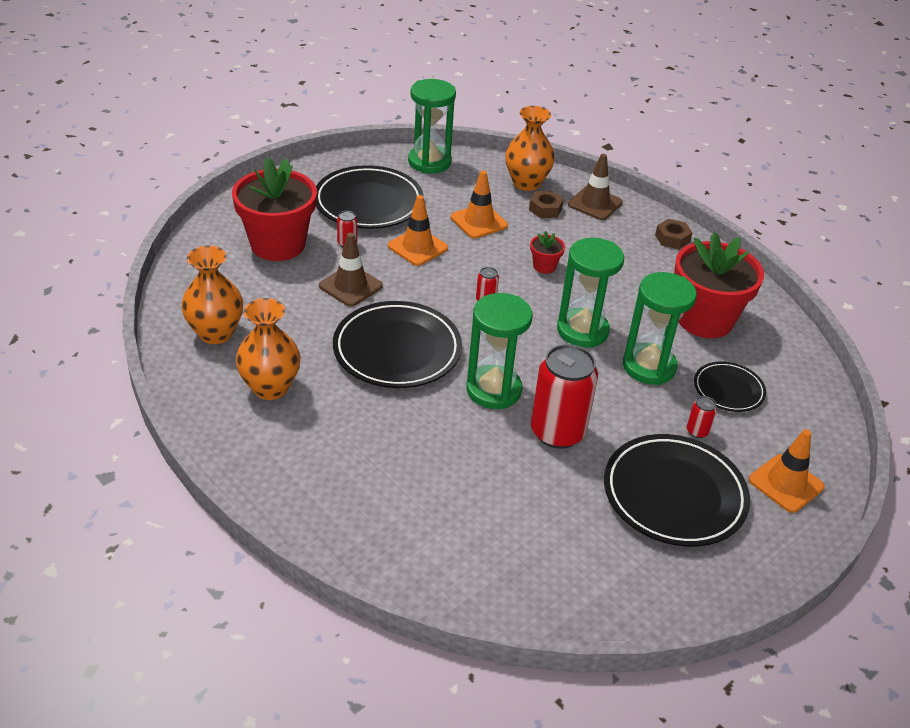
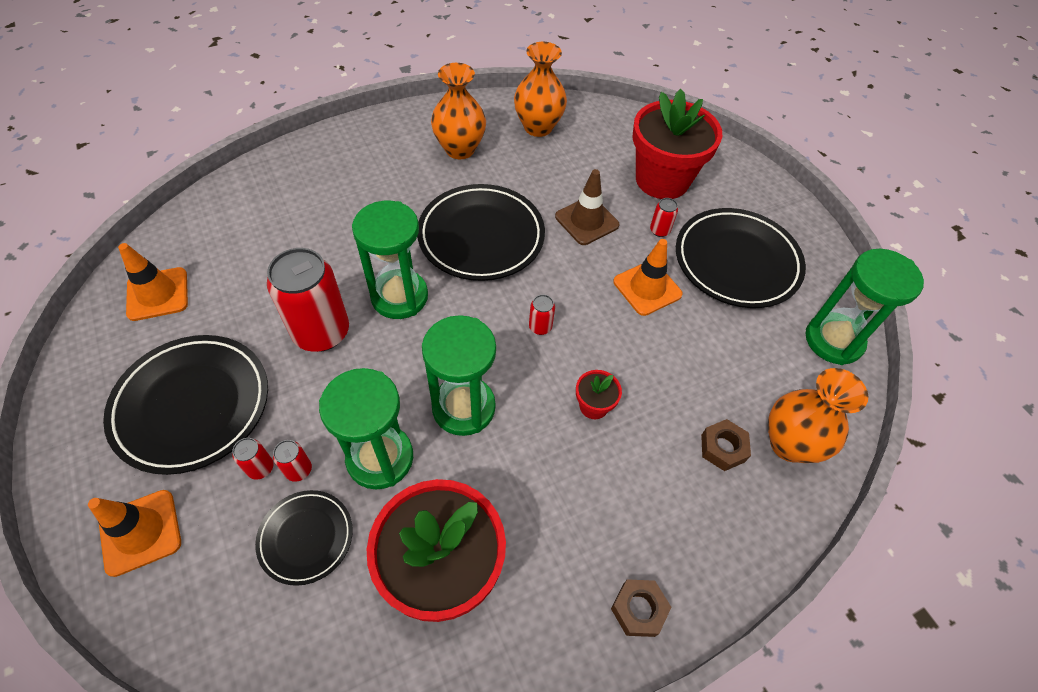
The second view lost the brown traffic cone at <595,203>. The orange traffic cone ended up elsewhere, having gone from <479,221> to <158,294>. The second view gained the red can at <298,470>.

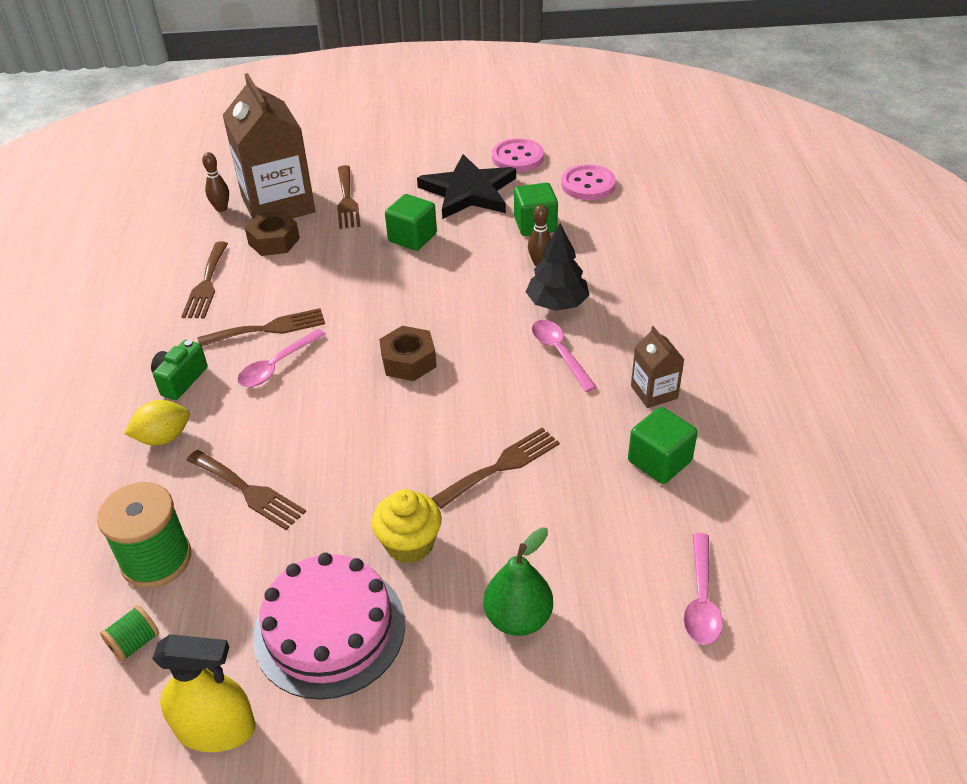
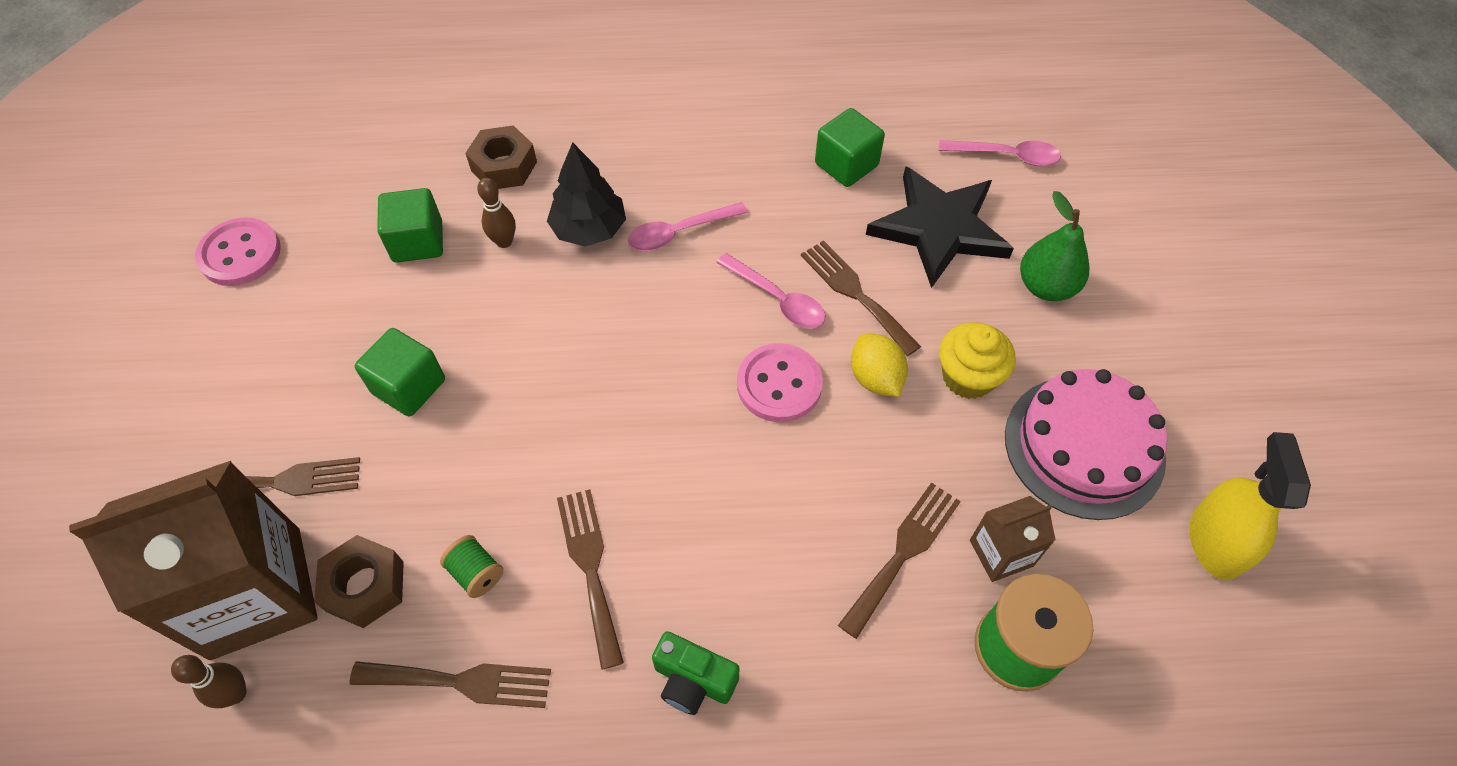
The black star ended up elsewhere, having gone from <468,192> to <939,228>. The pink button ended up elsewhere, having gone from <588,185> to <779,384>. The brown nut ended up elsewhere, having gone from <408,361> to <504,166>. The brown carton ended up elsewhere, having gone from <654,392> to <1001,553>. The pink spoon ended up elsewhere, having gone from <277,365> to <777,299>. The yellow lemon ended up elsewhere, having gone from <163,438> to <875,378>. The green spool ended up elsewhere, having gone from <135,643> to <476,573>.

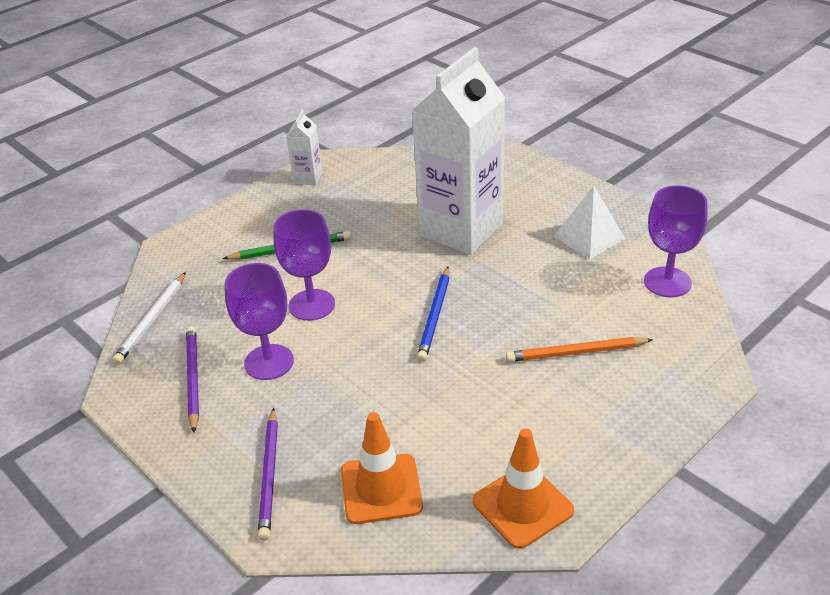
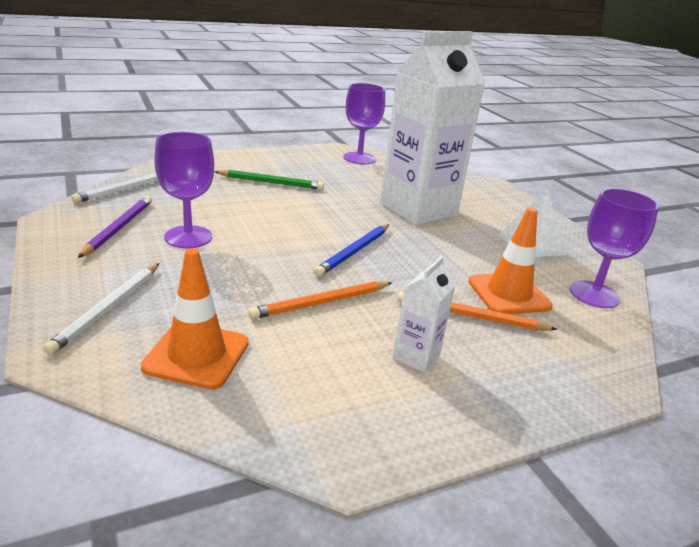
The white carton ended up elsewhere, having gone from <308,178> to <416,356>. The purple goblet ended up elsewhere, having gone from <312,305> to <359,158>. What was the purple pencil at <270,475> turned into the white pencil at <108,309>. The orange traffic cone ended up elsewhere, having gone from <522,506> to <508,294>. The second view gained the orange pencil at <321,303>.

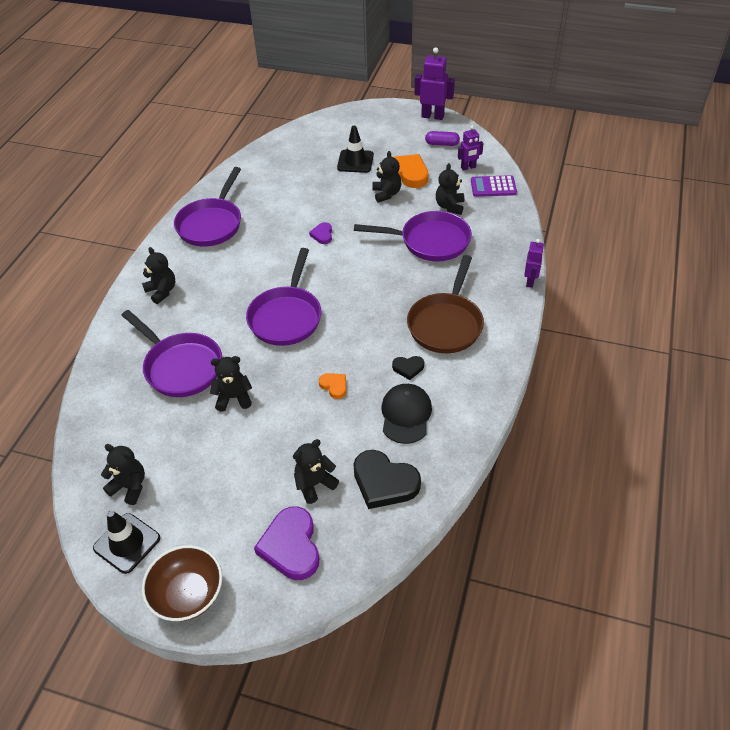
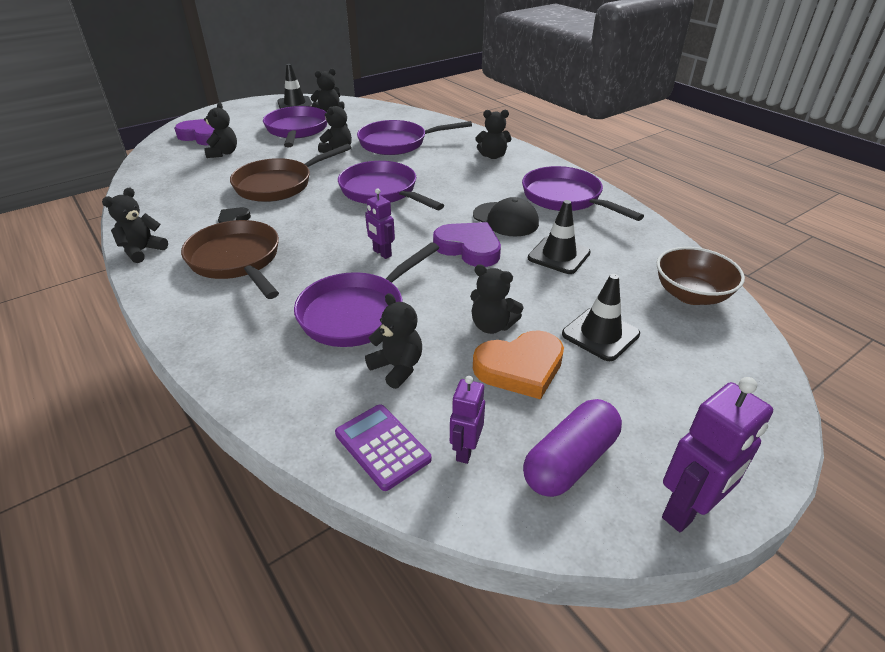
The size of the purple capsule at <442,144> changed by a factor of 1.63. The purple calculator at <493,187> ended up facing another way, 75 degrees counterclockwise from before. The size of the purple heart at <322,235> changed by a factor of 1.97. The purple robot ended up elsewhere, having gone from <530,281> to <382,253>. Where the orange heart stood at <334,386>, the brown pan came to stand at <278,185>. The black cap ended up elsewhere, having gone from <406,415> to <505,219>. The second view lost the black heart at <384,482>. The brown bowl ended up elsewhere, having gone from <188,594> to <691,295>. The second view gained the purple pan at <297,130>. The second view gained the black teddy bear at <142,251>. The second view gained the black traffic cone at <559,255>.

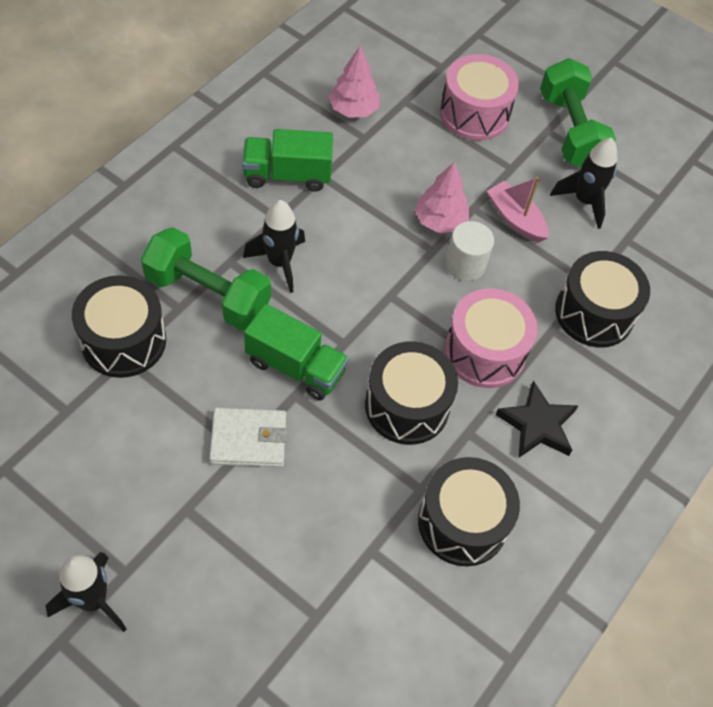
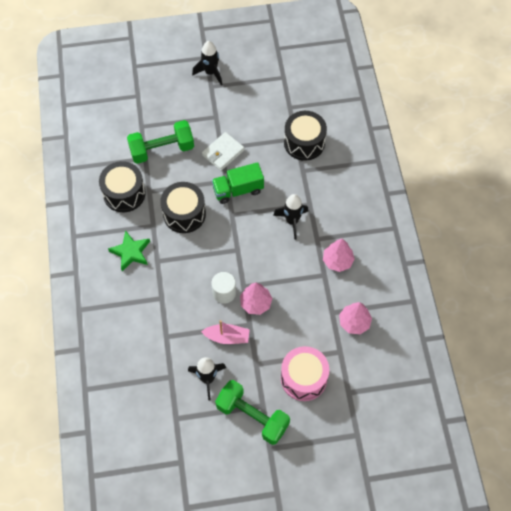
Where the green truck stood at <287,175>, the pink tree came to stand at <337,261>. The green dumbbell ended up elsewhere, having gone from <208,294> to <162,149>. The second view lost the black drum at <594,313>. The second view lost the pink drum at <485,352>. What was the black star at <537,425> turned into the green star at <131,252>.

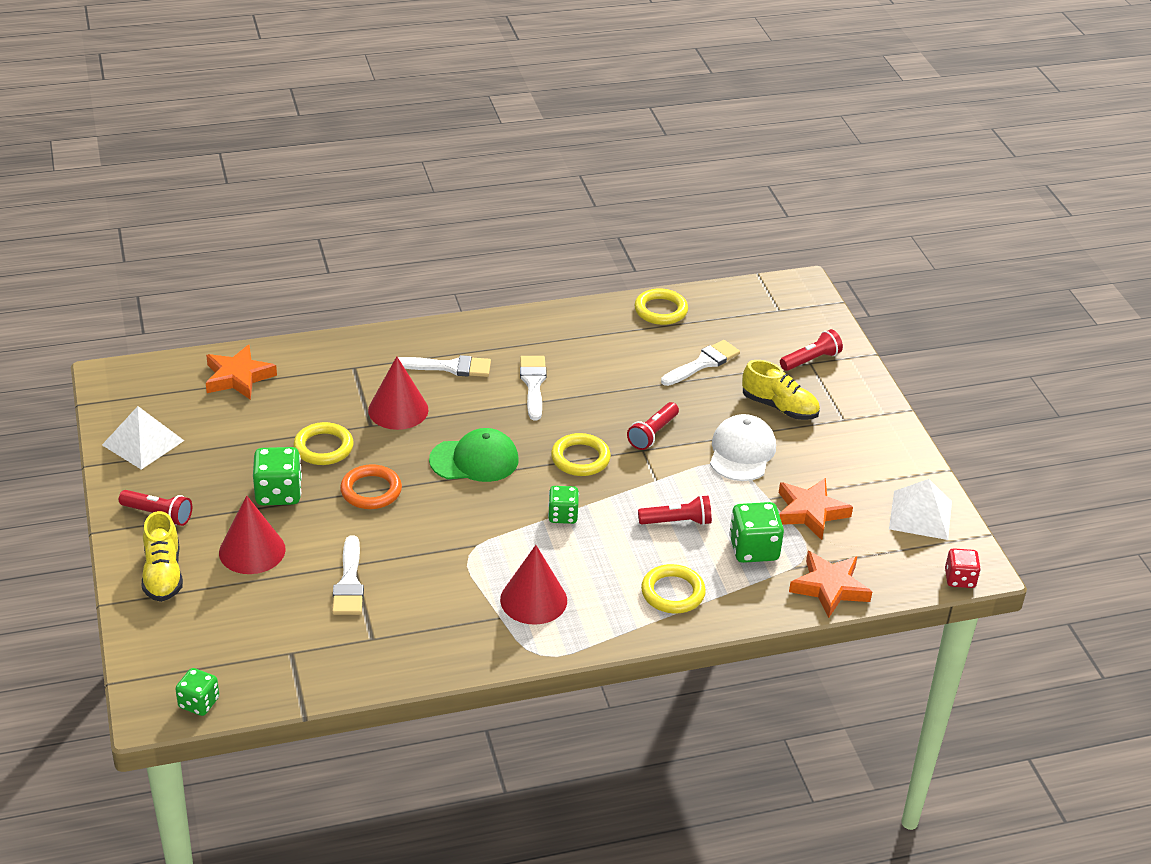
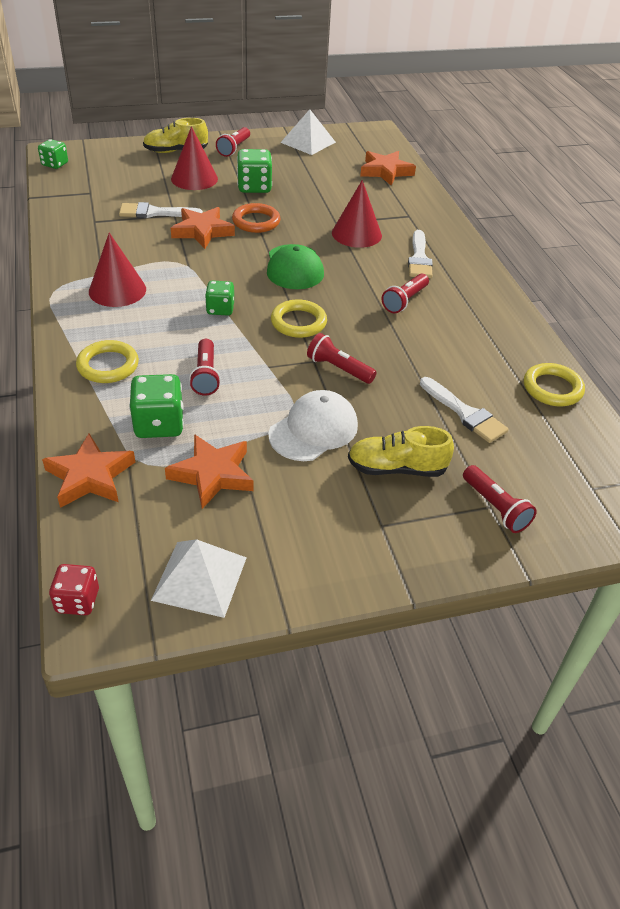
Where the white brush stood at <533,384>, the red flashlight came to stand at <404,301>. The yellow shoe at <779,407> ended up facing another way, 60 degrees clockwise from before. The white cap at <742,452> ended up facing another way, 60 degrees counterclockwise from before. The second view lost the yellow ring at <323,447>. The second view gained the orange star at <202,231>.

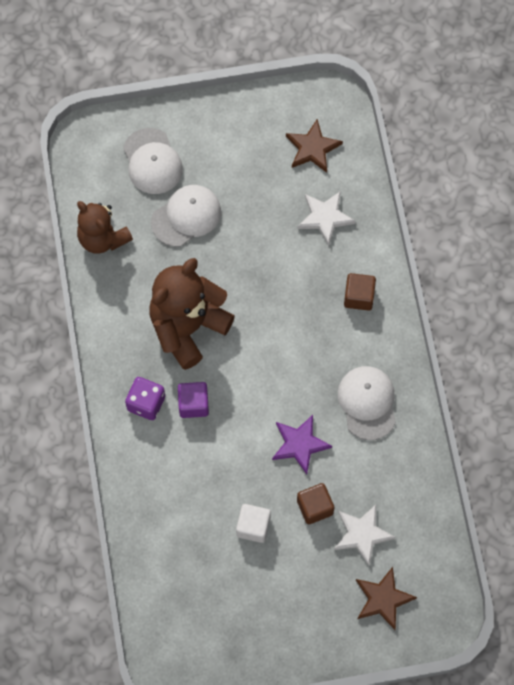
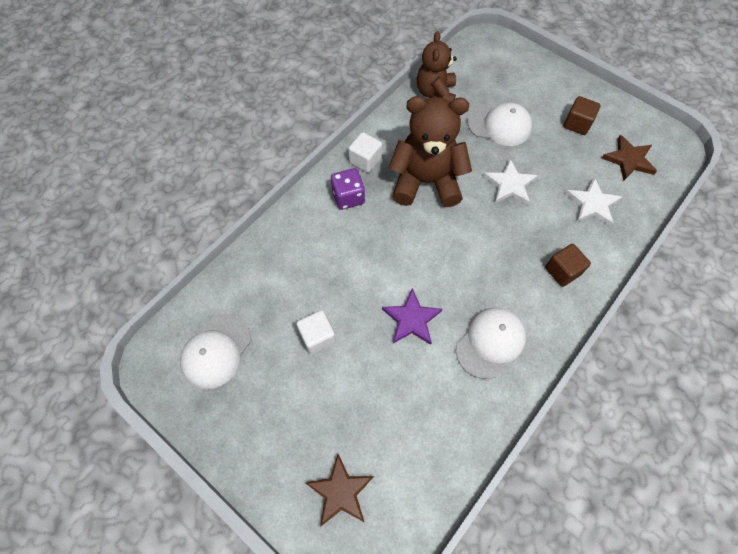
The white cap ended up elsewhere, having gone from <152,161> to <216,351>. The second view lost the purple cube at <193,404>. The brown cube ended up elsewhere, having gone from <315,507> to <577,124>. The white star ended up elsewhere, having gone from <362,534> to <510,184>. The second view gained the white cube at <365,160>.

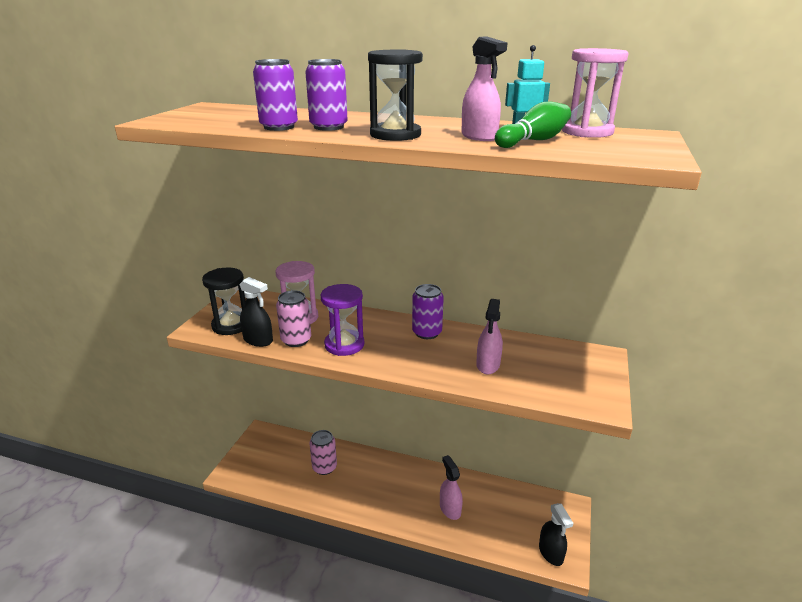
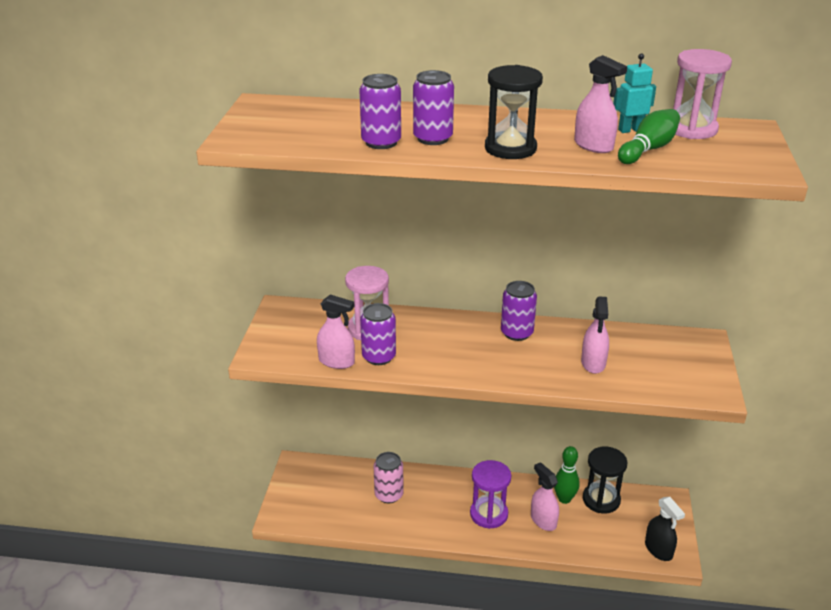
The black hourglass ended up elsewhere, having gone from <231,325> to <601,500>. What was the black spray bottle at <258,340> turned into the pink spray bottle at <336,361>. The purple hourglass ended up elsewhere, having gone from <344,345> to <489,514>. What was the pink can at <296,340> turned into the purple can at <379,357>. The second view gained the green bowling pin at <564,499>.

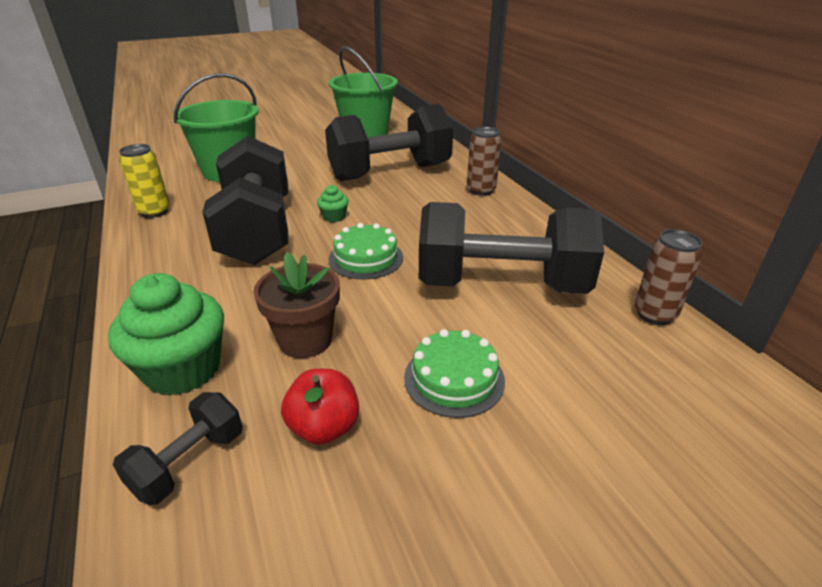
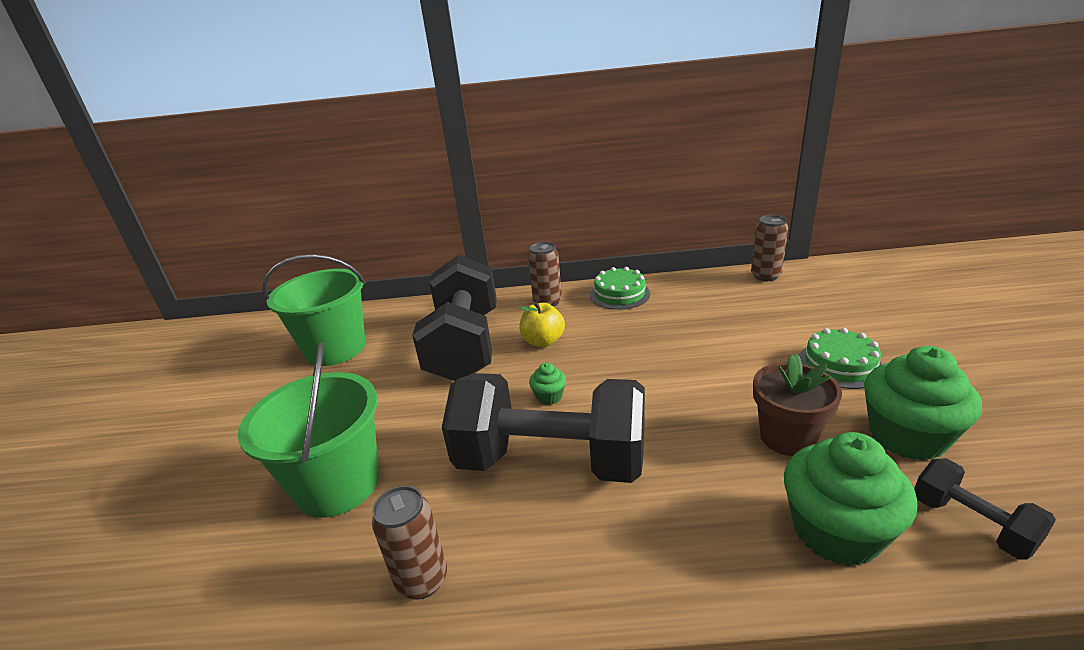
What was the yellow can at <154,212> turned into the brown can at <422,580>. The second view lost the black dumbbell at <501,285>. The green cake ended up elsewhere, having gone from <366,258> to <619,294>. Where the red apple stood at <324,427>, the green cupcake came to stand at <907,436>. The second view gained the yellow apple at <543,341>.

